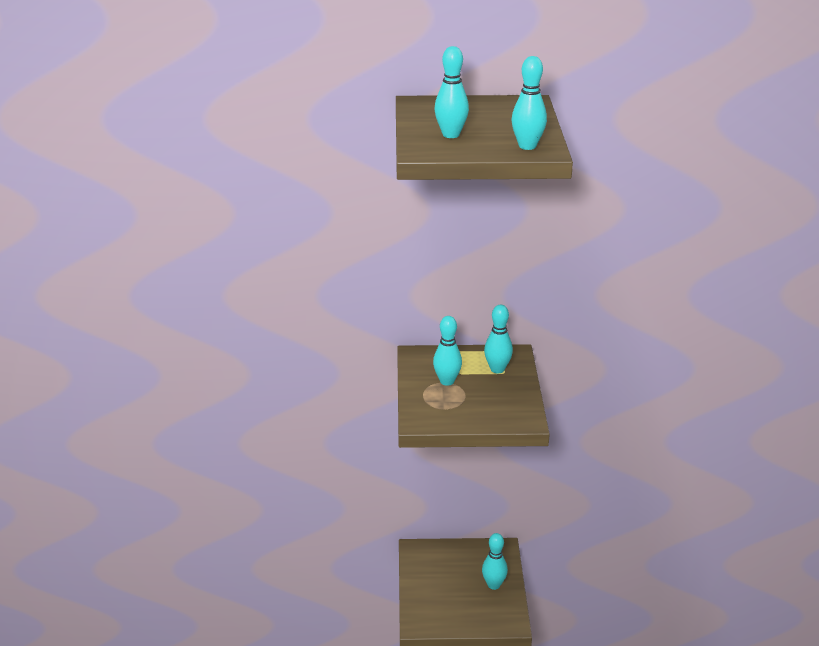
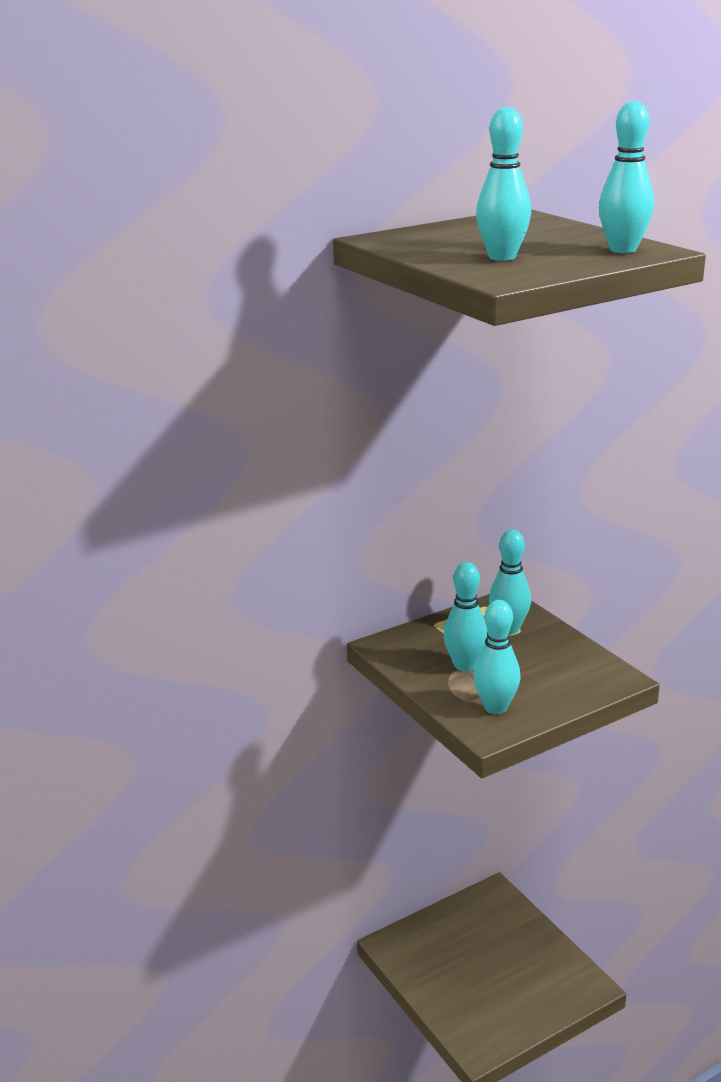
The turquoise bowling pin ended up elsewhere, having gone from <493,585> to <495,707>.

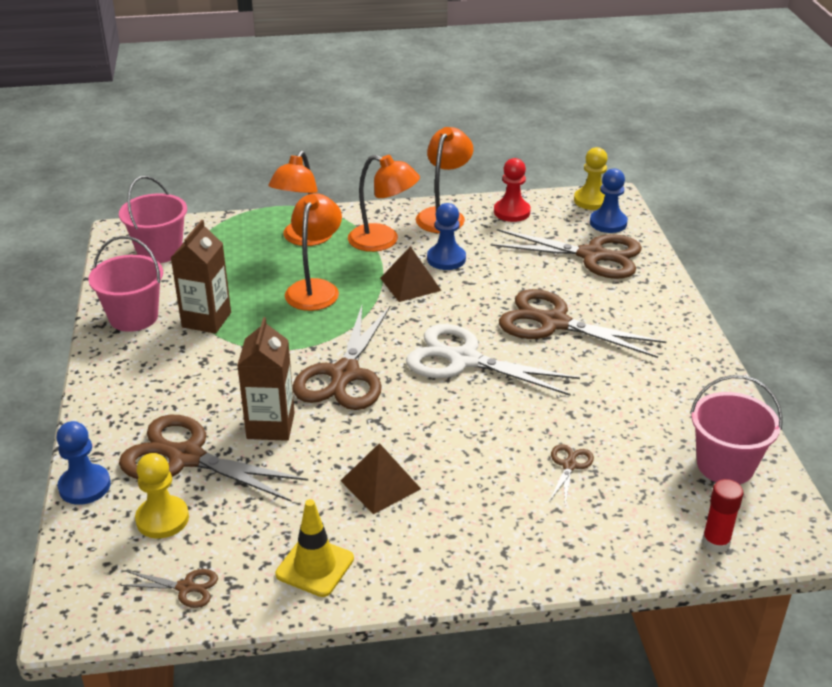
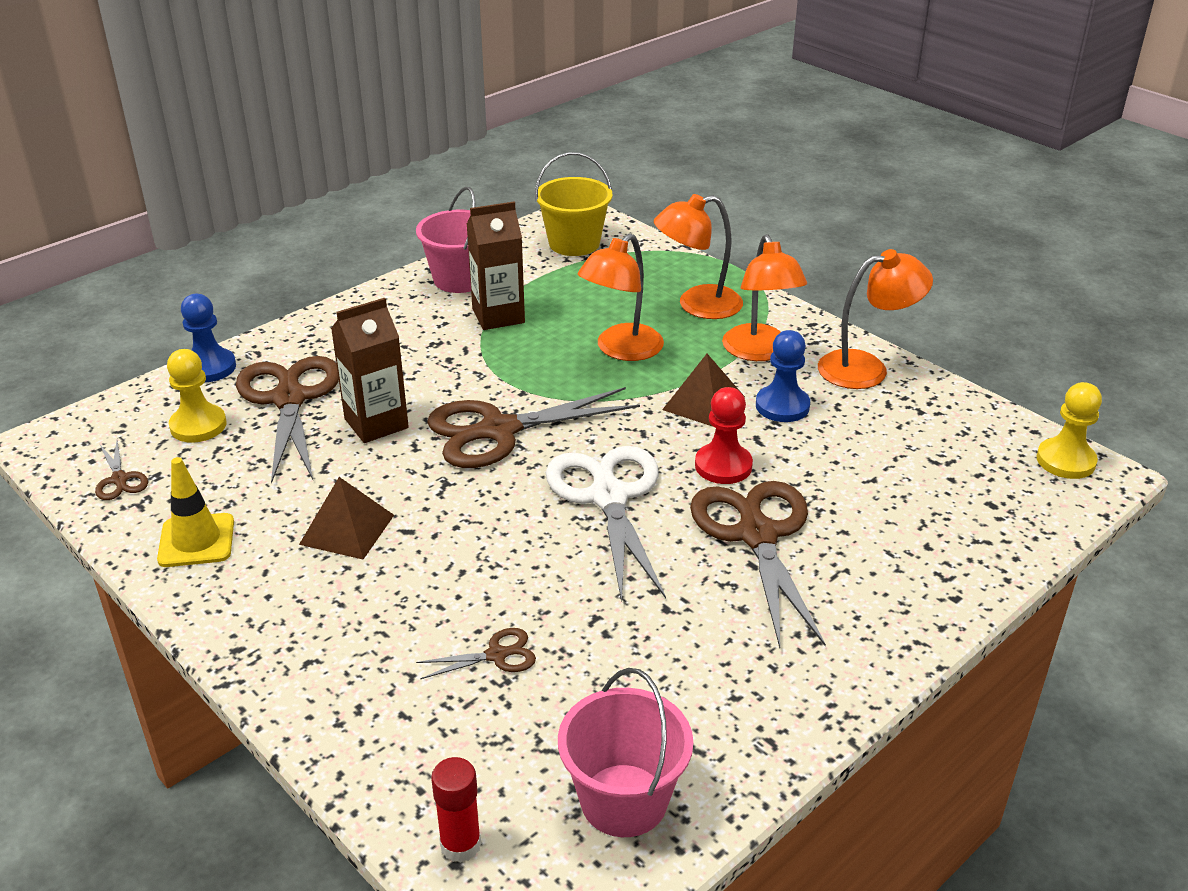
The red pawn ended up elsewhere, having gone from <512,212> to <723,466>. The second view lost the blue pawn at <608,223>. What was the pink bucket at <159,251> turned into the yellow bucket at <574,243>. The orange lamp at <315,288> ended up facing another way, 150 degrees clockwise from before. The second view lost the brown scissors at <592,255>.

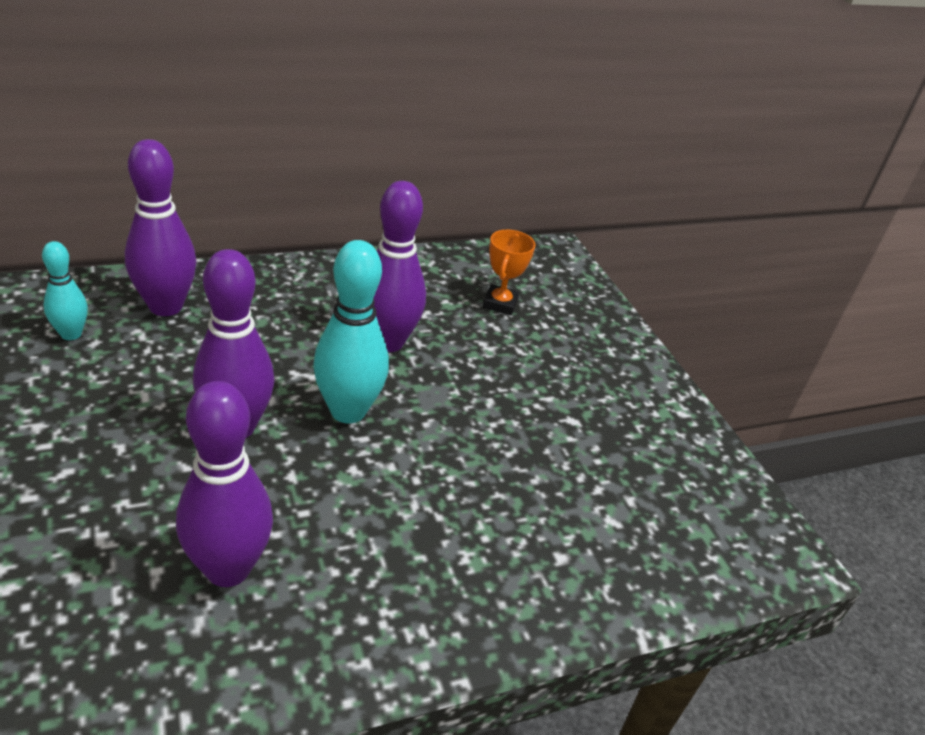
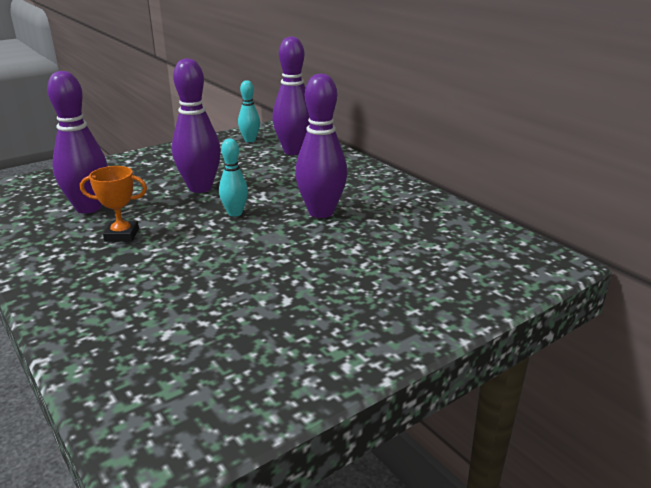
The orange trophy ended up elsewhere, having gone from <500,303> to <122,235>. The size of the turquoise bowling pin at <348,411> changed by a factor of 0.56.

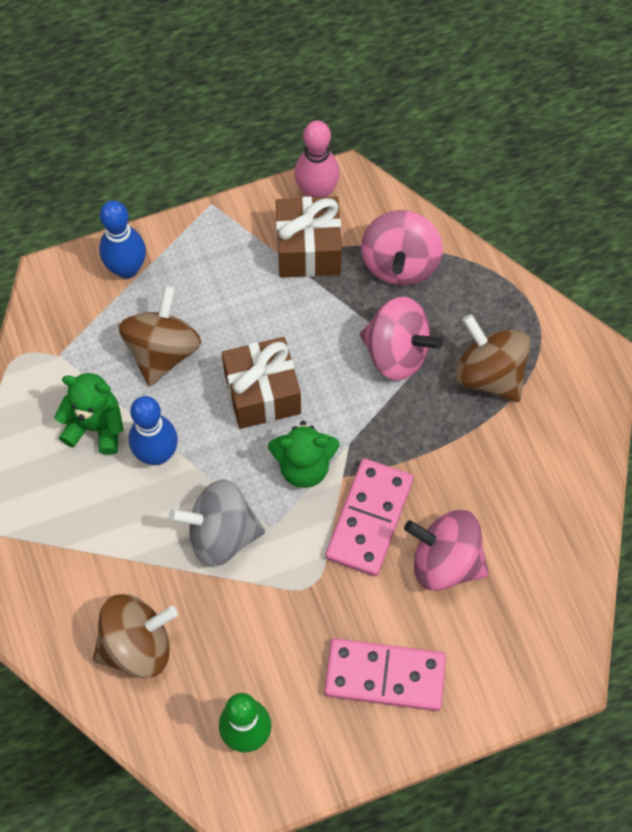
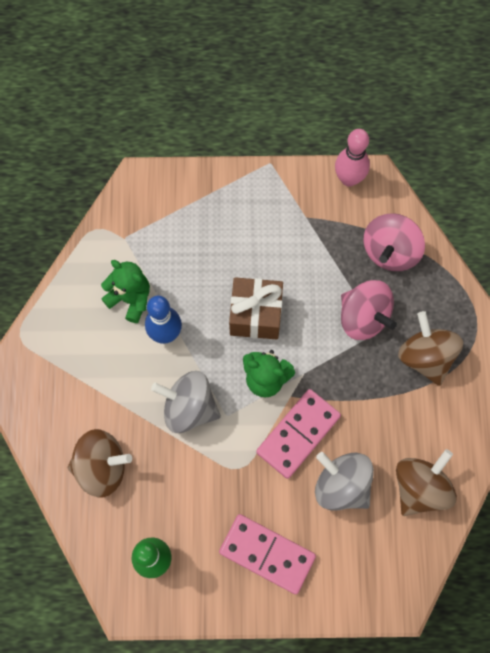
The second view lost the brown gift at <308,250>. The second view lost the blue bowling pin at <127,269>. The brown spinning top ended up elsewhere, having gone from <163,351> to <420,488>. What was the pink spinning top at <445,561> turned into the grey spinning top at <341,485>.

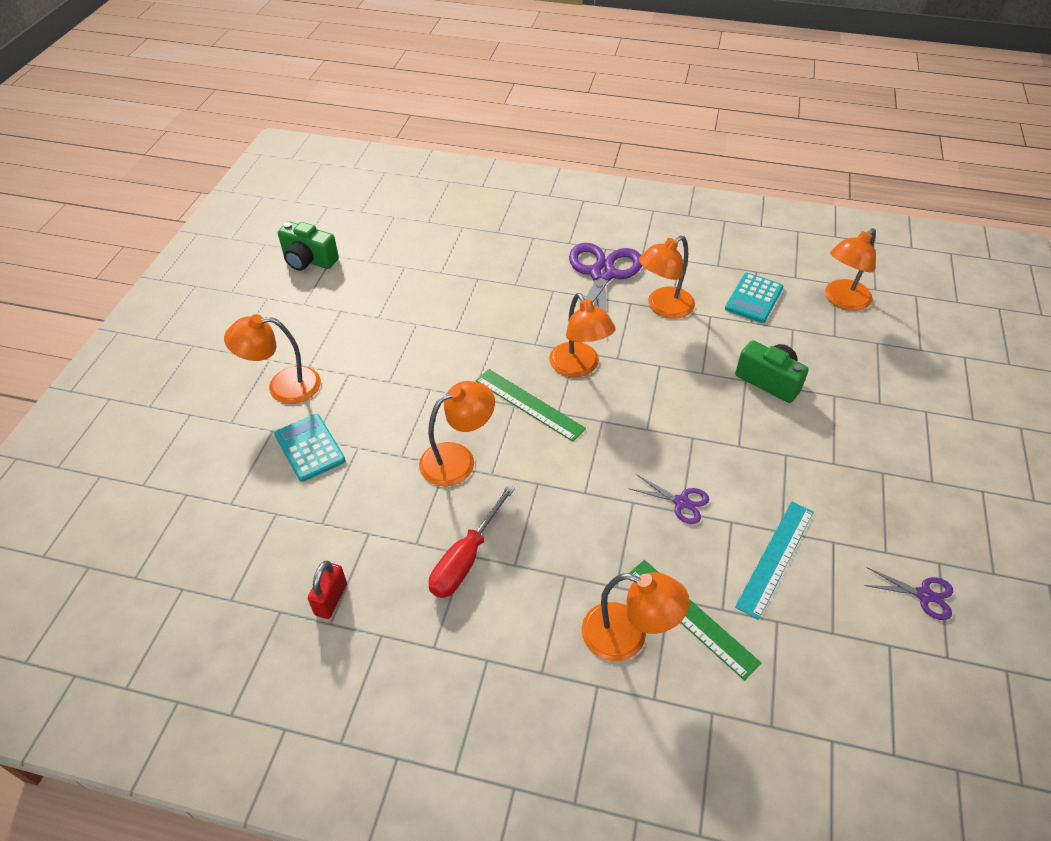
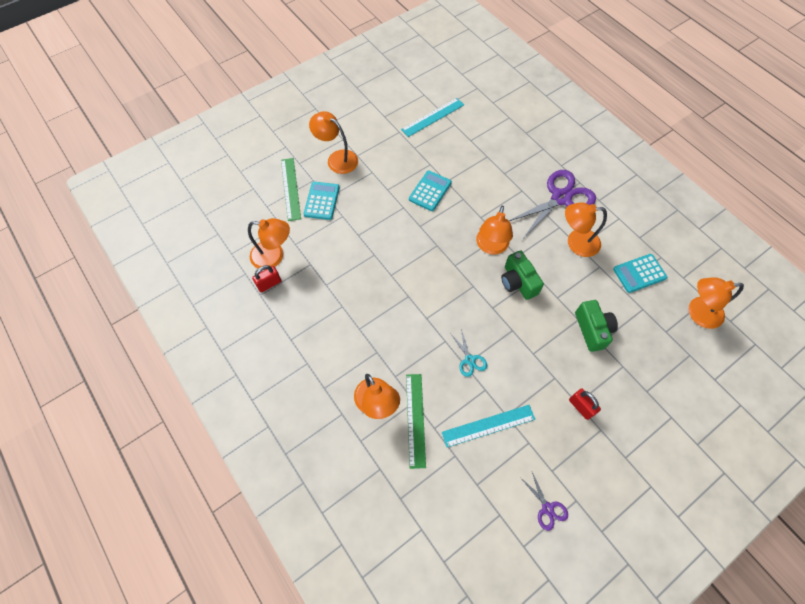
The green camera ended up elsewhere, having gone from <309,260> to <517,282>. The green ruler ended up elsewhere, having gone from <529,404> to <290,188>. The orange lamp ended up elsewhere, having gone from <458,459> to <274,256>. What was the purple scissors at <681,502> turned into the turquoise scissors at <469,360>. The second view lost the red screwdriver at <466,559>. The second view gained the turquoise ruler at <433,117>. The second view gained the turquoise calculator at <430,191>. The second view gained the red padlock at <580,407>.

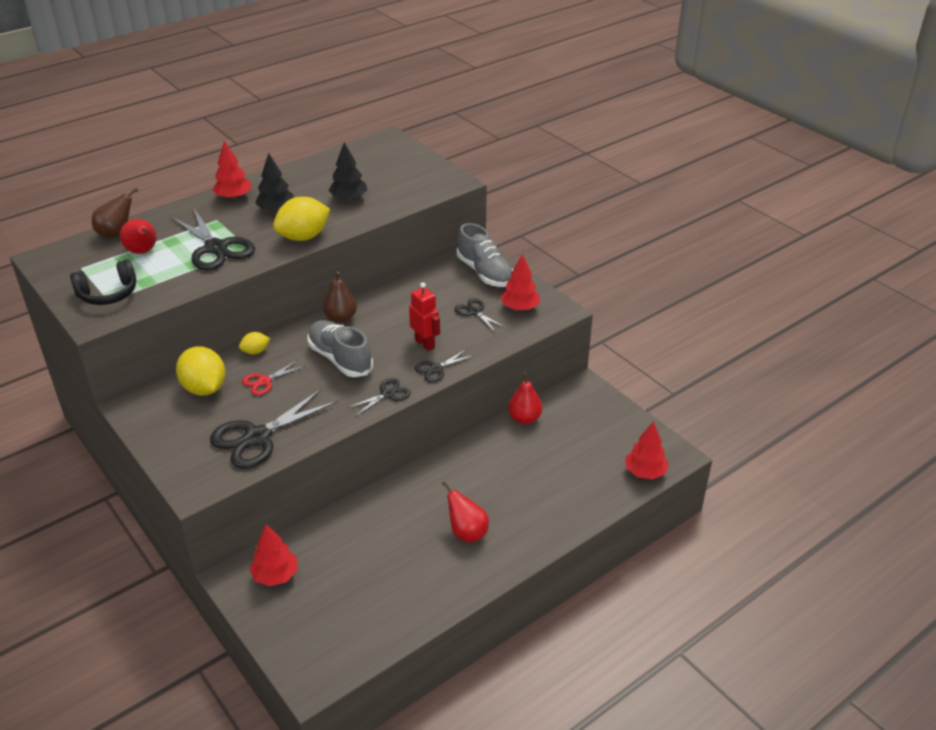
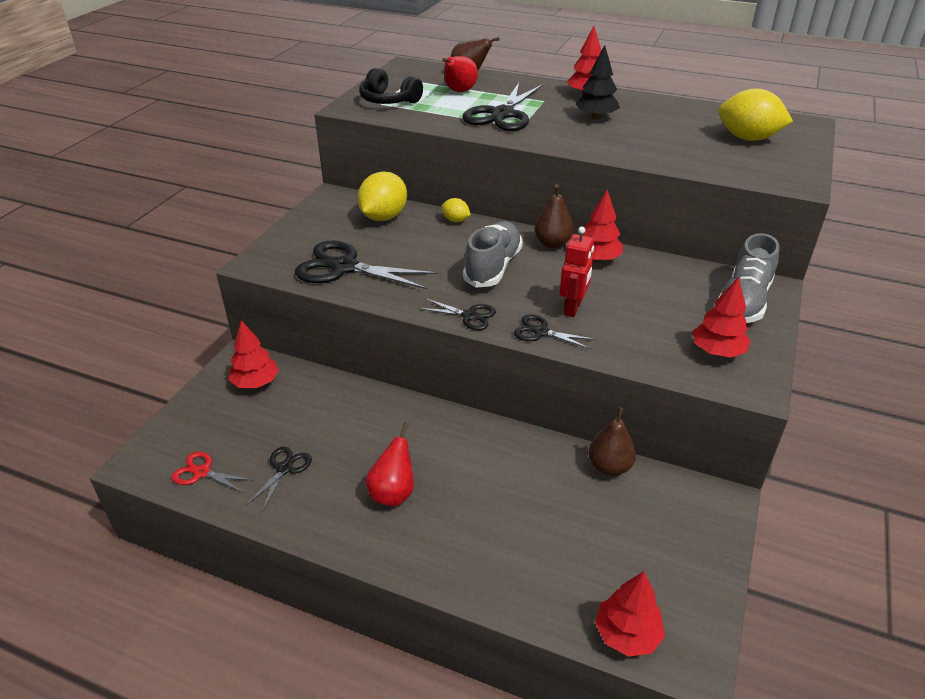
The second view lost the black tree at <349,198>. The yellow lemon ended up elsewhere, having gone from <303,237> to <748,138>. The black scissors ended up elsewhere, having gone from <474,312> to <284,469>. The red scissors ended up elsewhere, having gone from <264,381> to <202,472>. What was the red pear at <524,418> turned into the brown pear at <609,467>. The second view gained the red tree at <597,259>.

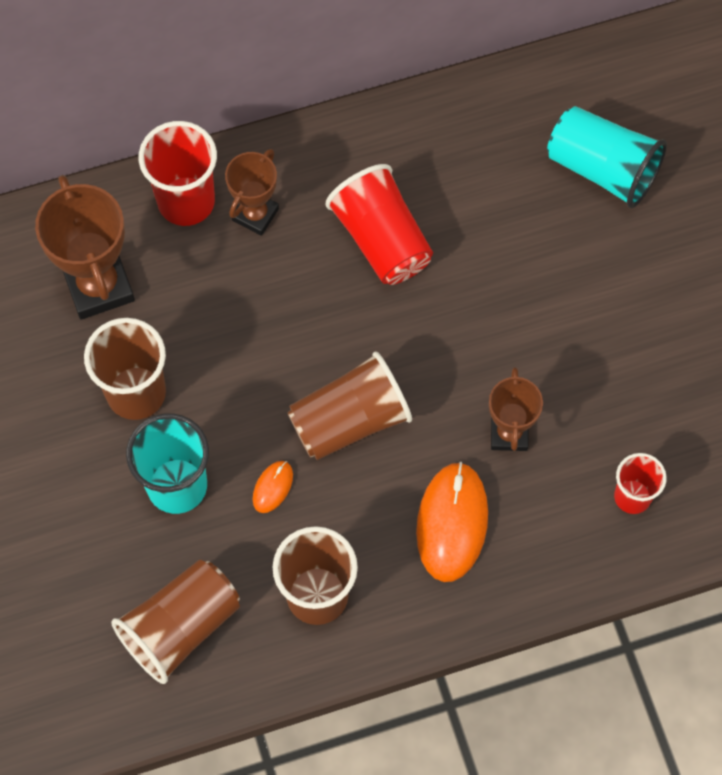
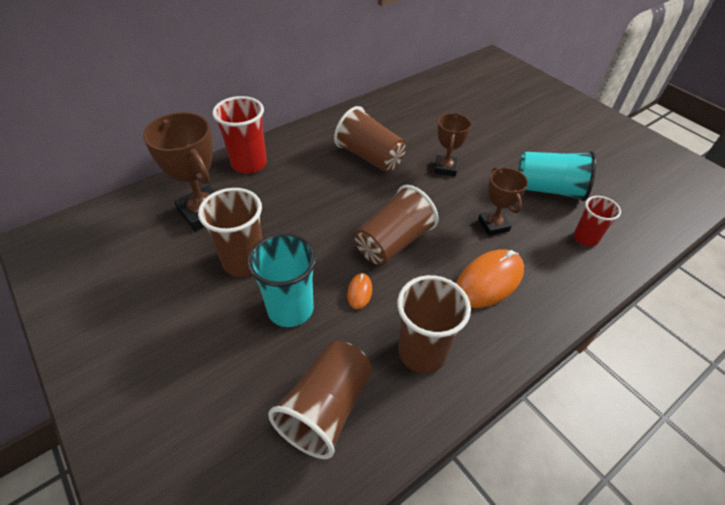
The turquoise cup ended up elsewhere, having gone from <602,168> to <548,189>. The brown trophy ended up elsewhere, having gone from <255,214> to <445,168>. What was the red cup at <381,239> turned into the brown cup at <370,157>. The orange mouse at <452,523> ended up facing another way, 60 degrees clockwise from before.

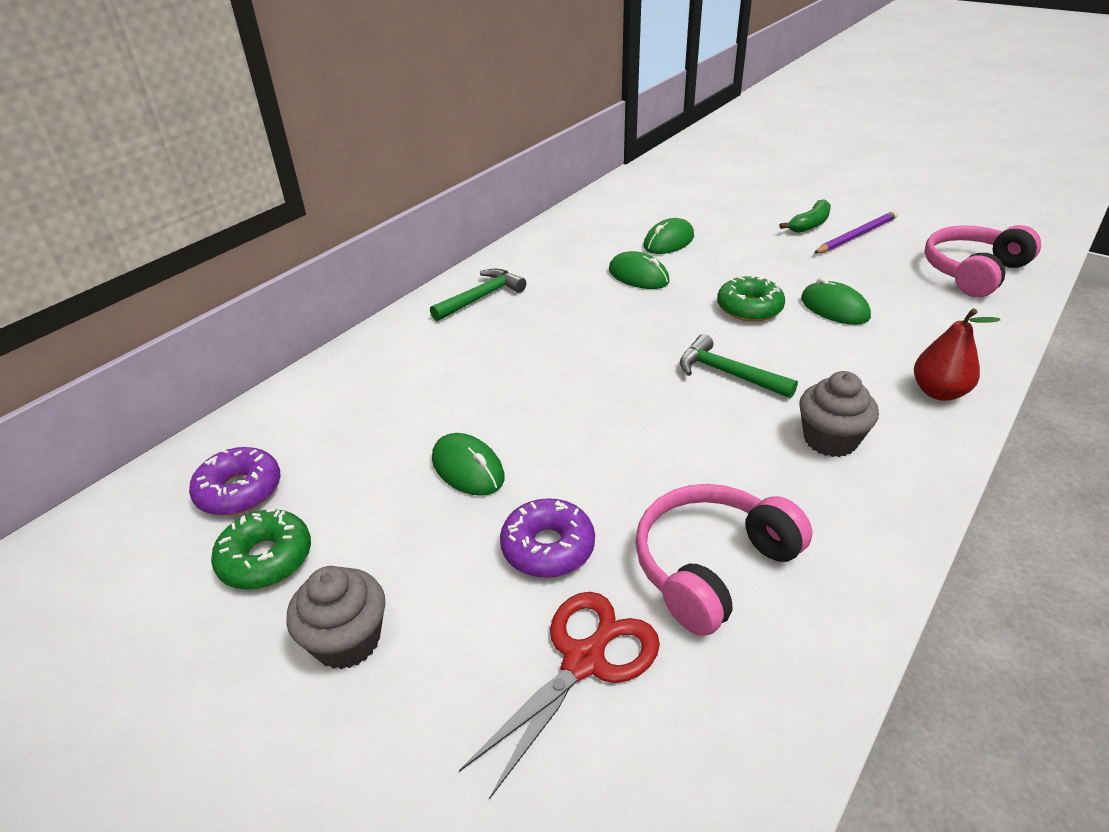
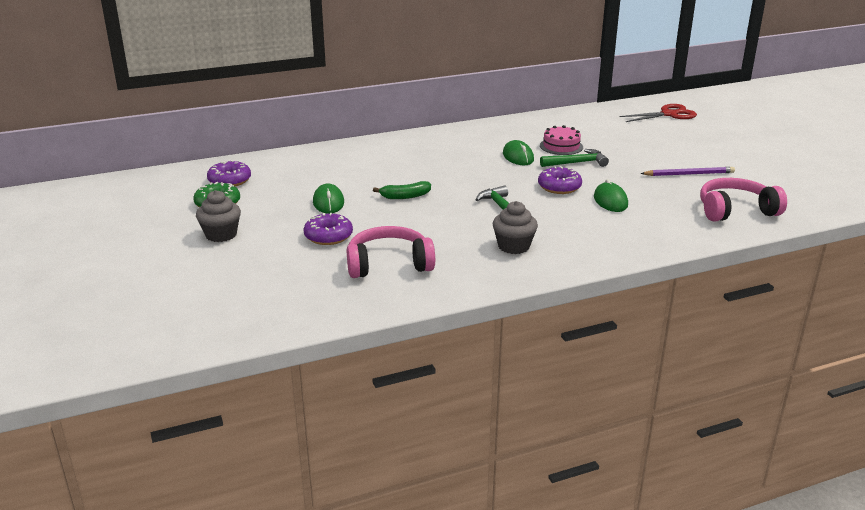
The green banana ended up elsewhere, having gone from <810,224> to <405,196>. Where the green mouse stood at <668,241>, the pink cake came to stand at <561,146>. The green hammer ended up elsewhere, having gone from <481,297> to <577,163>. What was the green donut at <749,308> turned into the purple donut at <559,187>. The second view lost the red pear at <938,392>. The red scissors ended up elsewhere, having gone from <584,661> to <669,114>.

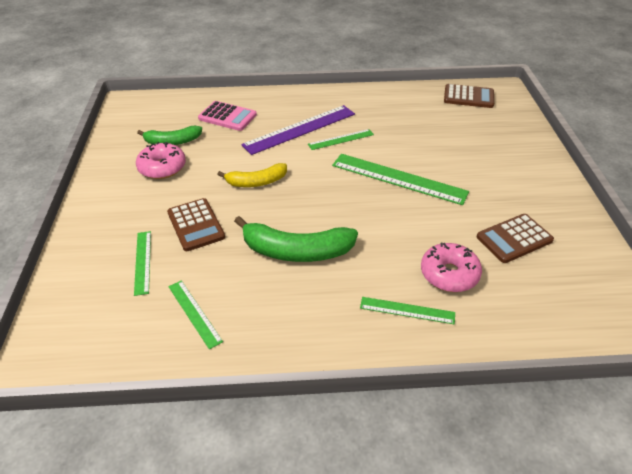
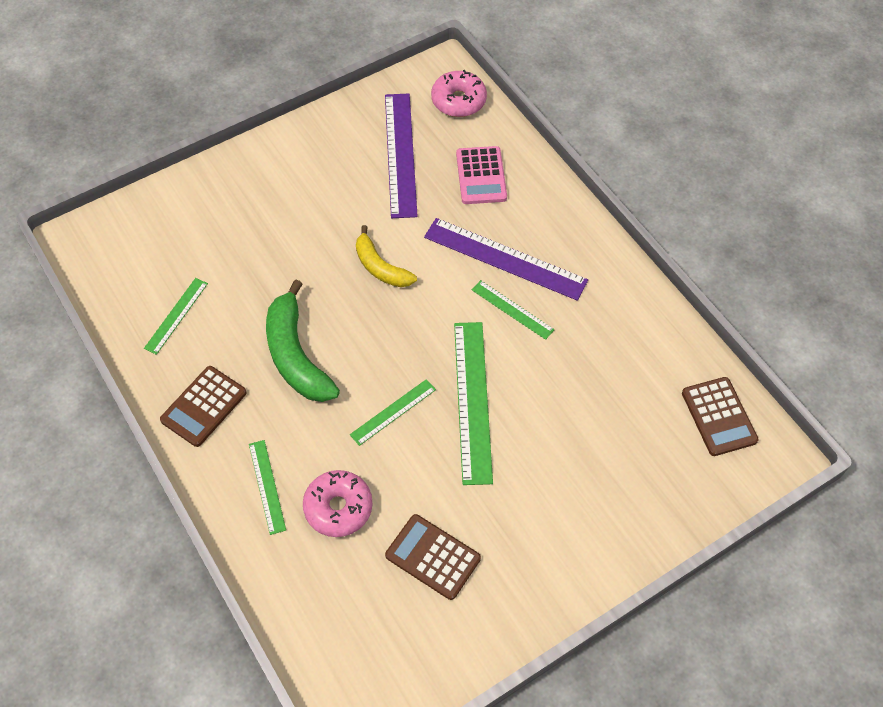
Where the green banana stood at <172,141>, the purple ruler came to stand at <400,154>. The pink donut ended up elsewhere, having gone from <162,167> to <458,101>. The brown calculator ended up elsewhere, having gone from <196,225> to <204,406>. The green ruler ended up elsewhere, having gone from <142,262> to <393,412>.

